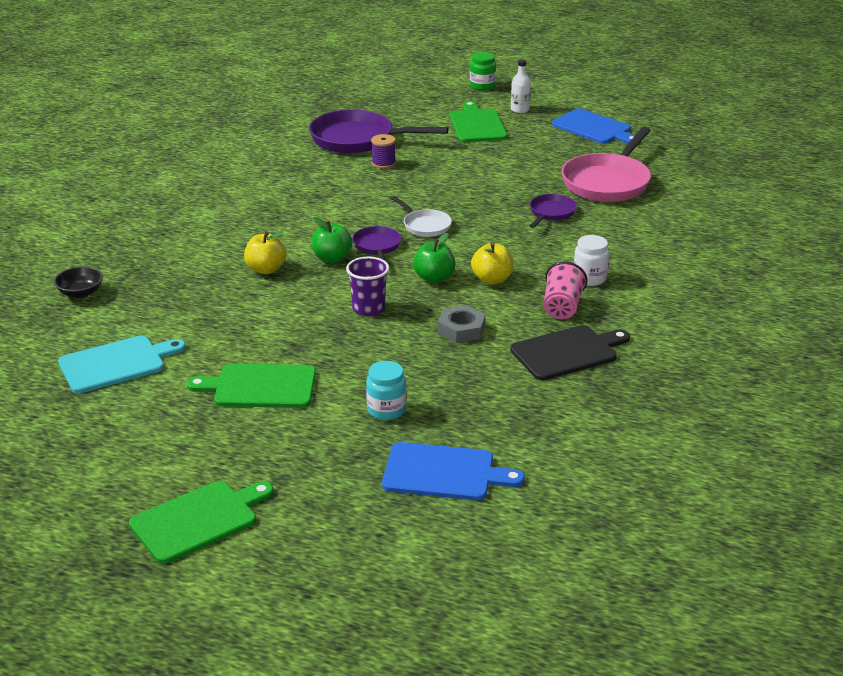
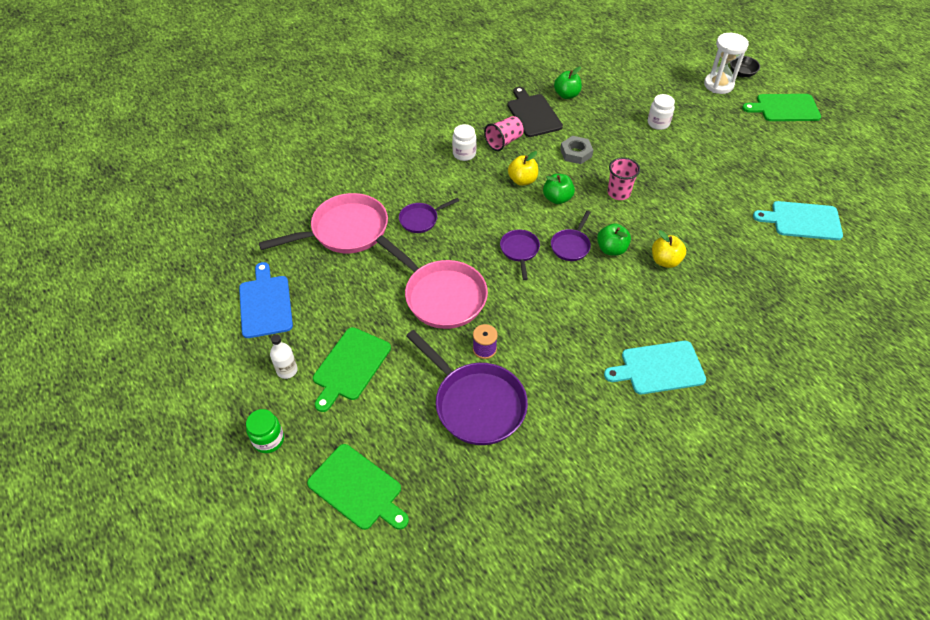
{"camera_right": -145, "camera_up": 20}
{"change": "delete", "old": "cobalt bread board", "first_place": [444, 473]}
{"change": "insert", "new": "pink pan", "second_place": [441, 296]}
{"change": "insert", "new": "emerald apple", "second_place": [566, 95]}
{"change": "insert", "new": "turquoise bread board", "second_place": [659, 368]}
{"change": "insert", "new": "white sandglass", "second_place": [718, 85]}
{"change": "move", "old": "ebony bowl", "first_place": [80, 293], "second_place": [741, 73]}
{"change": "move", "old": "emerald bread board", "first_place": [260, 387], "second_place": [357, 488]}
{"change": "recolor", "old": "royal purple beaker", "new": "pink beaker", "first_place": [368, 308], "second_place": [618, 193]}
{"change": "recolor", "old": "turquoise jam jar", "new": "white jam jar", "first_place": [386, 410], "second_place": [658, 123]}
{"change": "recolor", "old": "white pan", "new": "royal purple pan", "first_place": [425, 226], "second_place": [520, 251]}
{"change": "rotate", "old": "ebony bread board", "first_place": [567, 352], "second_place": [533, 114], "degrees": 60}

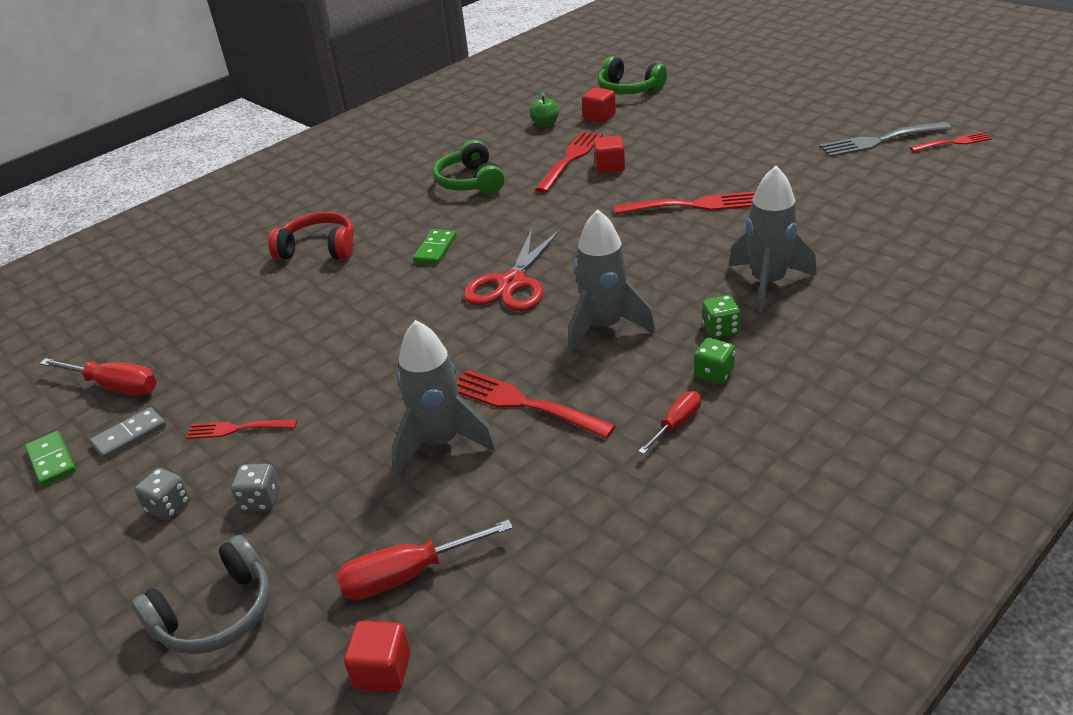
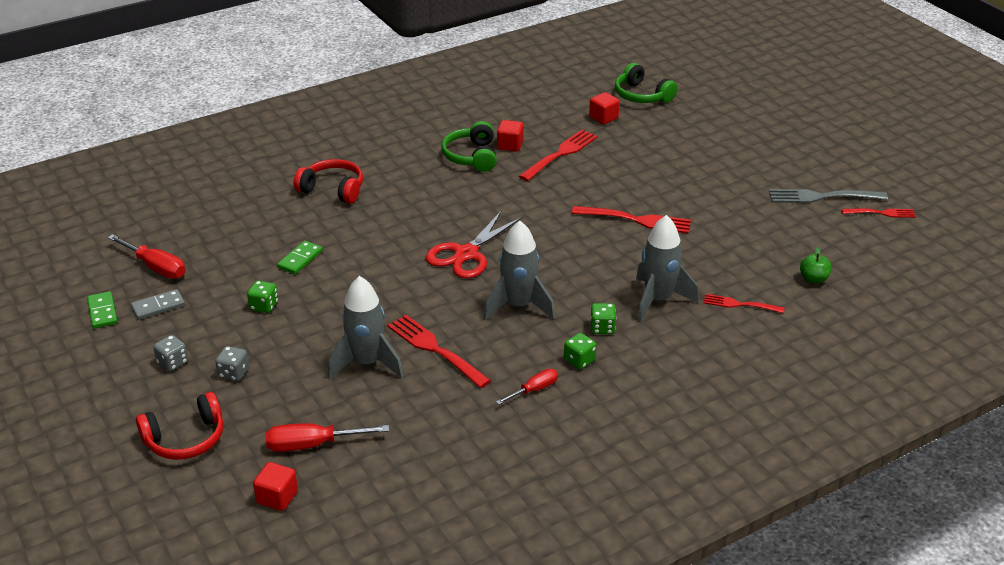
{"camera_right": 10, "camera_up": 0}
{"change": "insert", "new": "emerald game die", "second_place": [264, 306]}
{"change": "move", "old": "red table fork", "first_place": [237, 429], "second_place": [740, 304]}
{"change": "move", "old": "emerald domino", "first_place": [435, 249], "second_place": [300, 259]}
{"change": "move", "old": "emerald apple", "first_place": [545, 124], "second_place": [813, 279]}
{"change": "move", "old": "red cube", "first_place": [610, 167], "second_place": [510, 145]}
{"change": "recolor", "old": "ash-grey headphones", "new": "red headphones", "first_place": [216, 614], "second_place": [185, 439]}

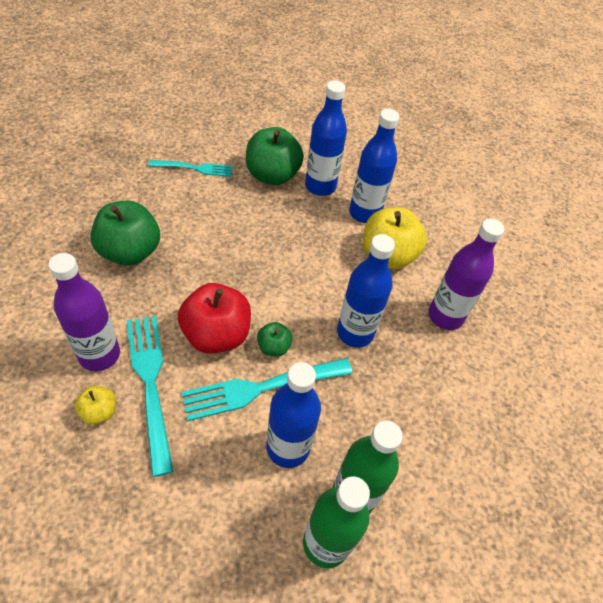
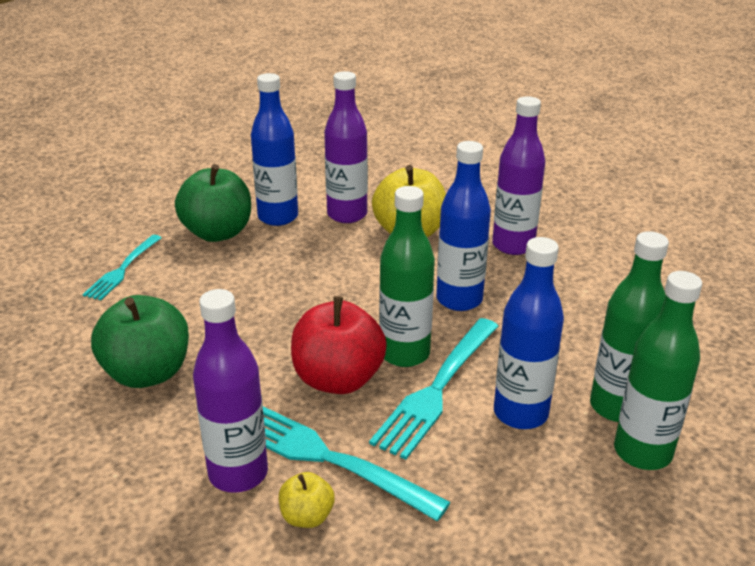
{"camera_right": -35, "camera_up": -20}
{"change": "replace", "old": "emerald apple", "new": "emerald flask", "first_place": [273, 347], "second_place": [404, 353]}
{"change": "recolor", "old": "cobalt flask", "new": "royal purple flask", "first_place": [364, 213], "second_place": [347, 215]}
{"change": "rotate", "old": "turquoise table fork", "first_place": [194, 168], "second_place": [123, 269], "degrees": 150}

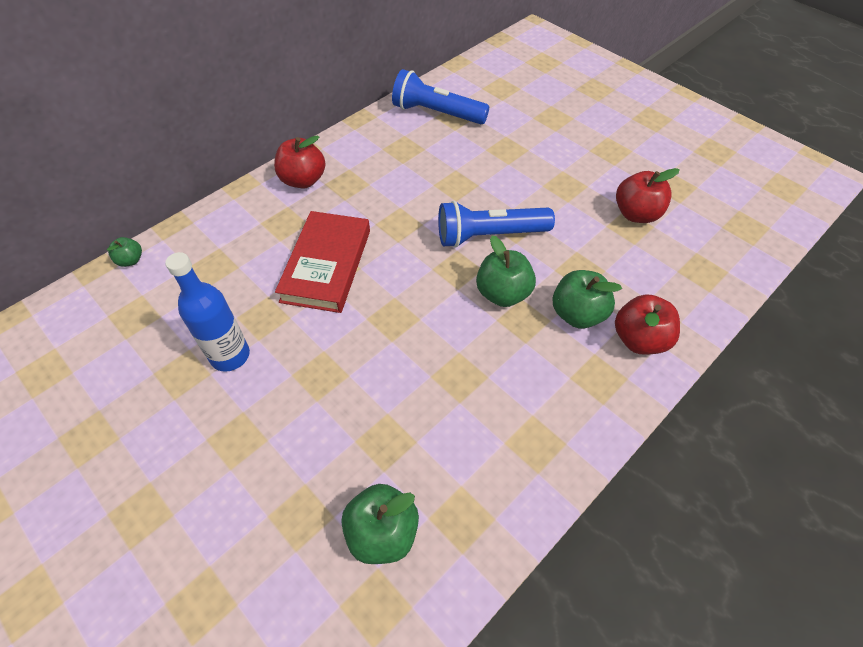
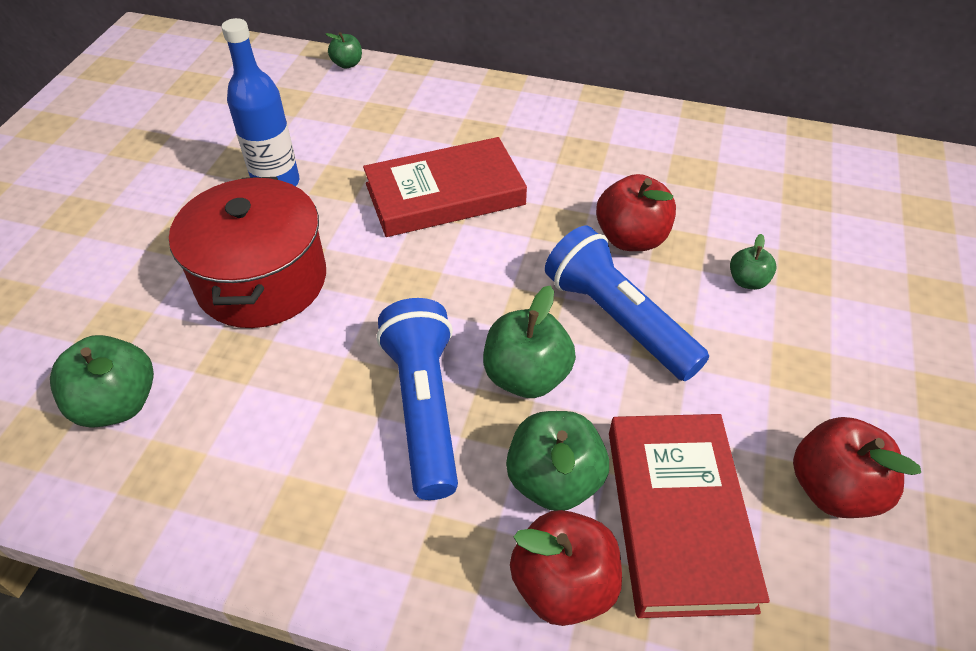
{"camera_right": 60, "camera_up": -5}
{"change": "insert", "new": "red cooking pot", "second_place": [262, 280]}
{"change": "insert", "new": "red hardback", "second_place": [678, 516]}
{"change": "insert", "new": "emerald apple", "second_place": [747, 281]}
{"change": "move", "old": "red apple", "first_place": [303, 180], "second_place": [631, 238]}
{"change": "move", "old": "cobalt flashlight", "first_place": [436, 113], "second_place": [424, 408]}

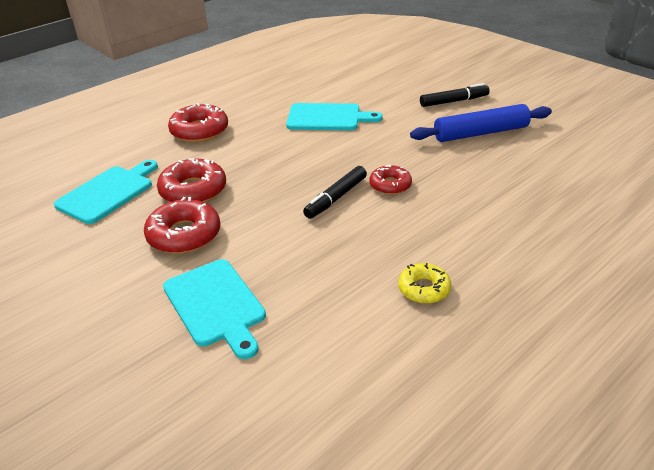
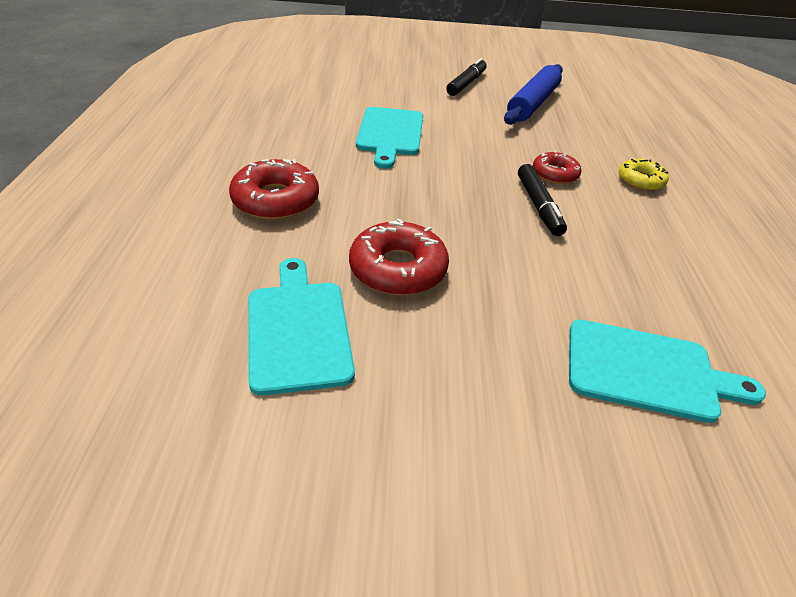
{"camera_right": -50, "camera_up": 5}
{"change": "delete", "old": "red doughnut", "first_place": [184, 235]}
{"change": "move", "old": "golden doughnut", "first_place": [424, 289], "second_place": [640, 181]}
{"change": "rotate", "old": "turquoise bread board", "first_place": [328, 118], "second_place": [390, 134], "degrees": 135}

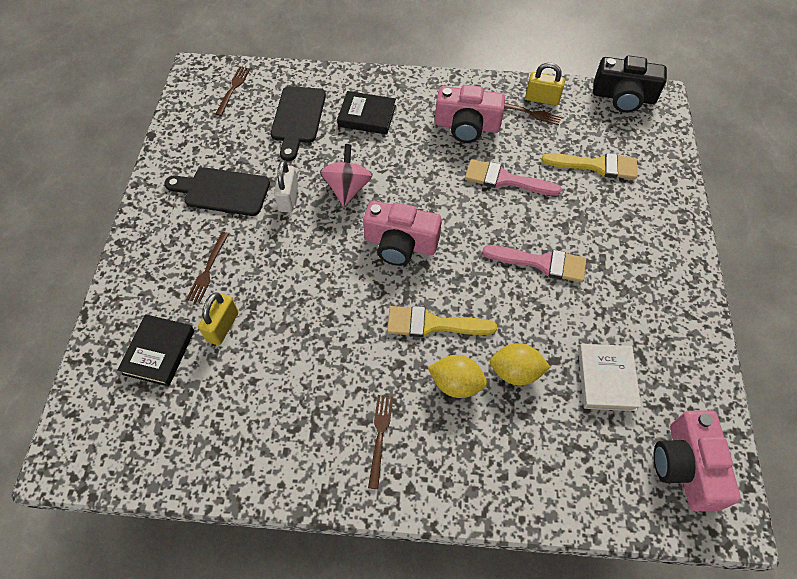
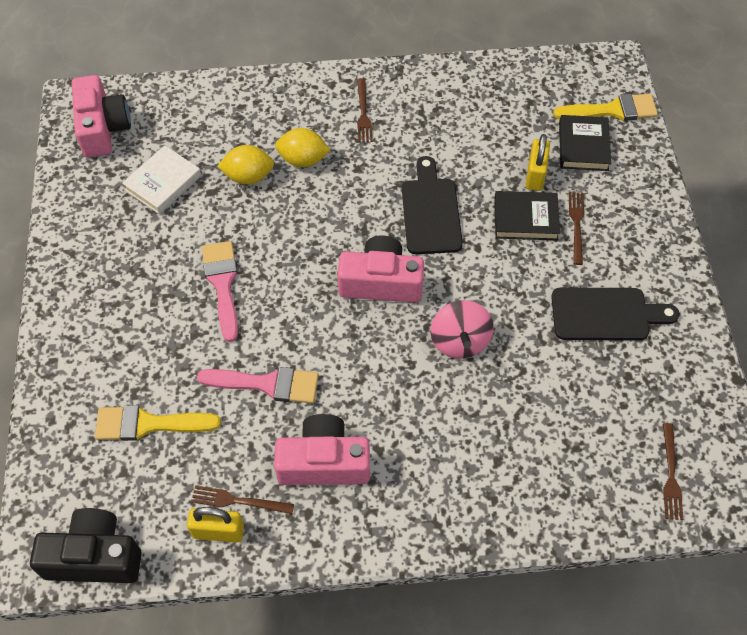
{"camera_right": 170, "camera_up": 0}
{"change": "delete", "old": "white lock", "first_place": [288, 198]}
{"change": "move", "old": "ebony bread board", "first_place": [298, 118], "second_place": [430, 211]}
{"change": "move", "old": "ebony hardback", "first_place": [367, 116], "second_place": [525, 219]}
{"change": "move", "old": "golden paintbrush", "first_place": [432, 324], "second_place": [612, 110]}
{"change": "rotate", "old": "pink paintbrush", "first_place": [541, 263], "second_place": [222, 284], "degrees": 75}
{"change": "rotate", "old": "white hardback", "first_place": [606, 379], "second_place": [163, 183], "degrees": 45}

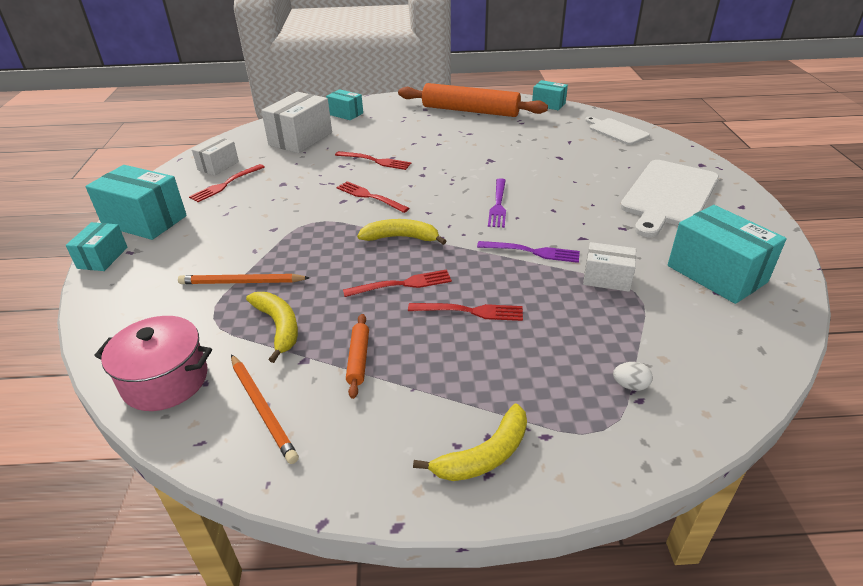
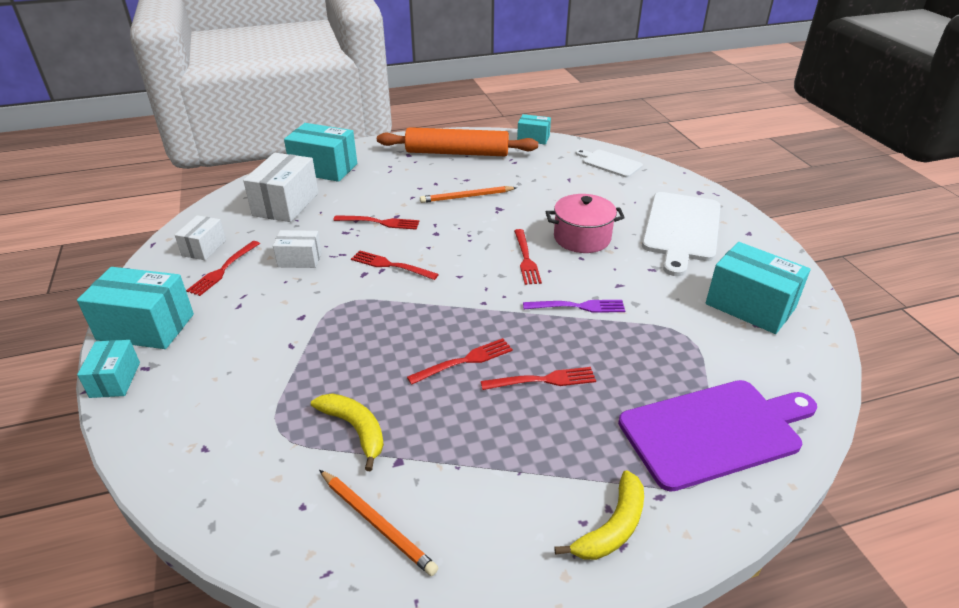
{"camera_right": -15, "camera_up": 0}
{"change": "delete", "old": "bright orange rolling pin", "first_place": [358, 359]}
{"change": "delete", "old": "golden toy banana", "first_place": [401, 238]}
{"change": "move", "old": "pink cooking pot", "first_place": [165, 380], "second_place": [582, 238]}
{"change": "move", "old": "bright orange wooden pencil", "first_place": [242, 282], "second_place": [466, 197]}
{"change": "move", "old": "white box", "first_place": [607, 278], "second_place": [300, 259]}
{"change": "replace", "old": "white egg", "new": "royal purple bread board", "first_place": [630, 385], "second_place": [715, 431]}
{"change": "recolor", "old": "royal purple table fork", "new": "red table fork", "first_place": [498, 205], "second_place": [526, 259]}
{"change": "resize", "old": "turquoise box", "first_place": [345, 114], "second_place": [324, 168], "factor": 1.74}

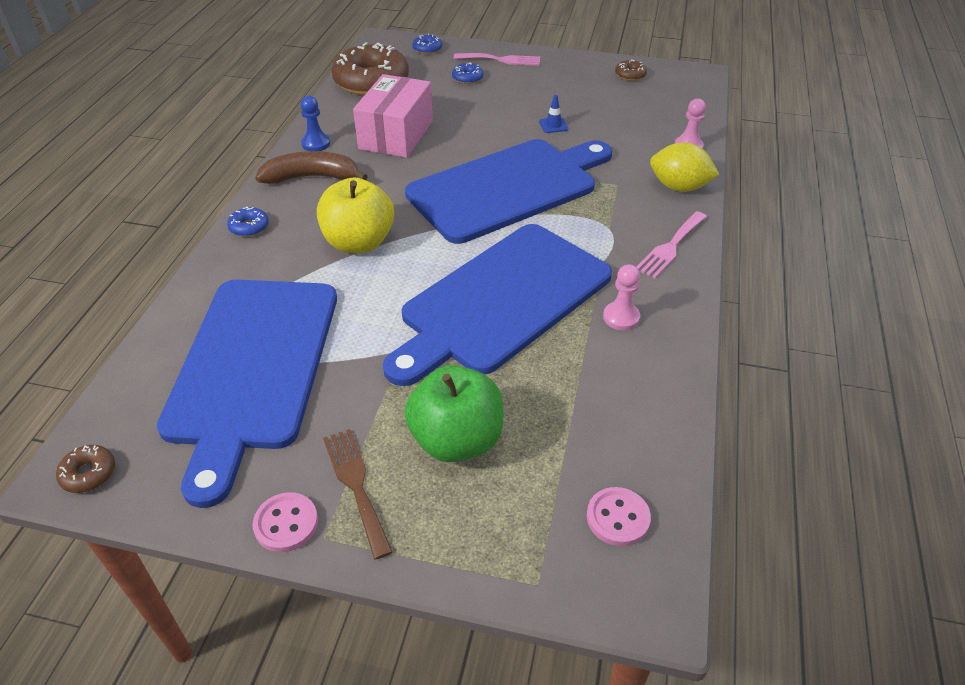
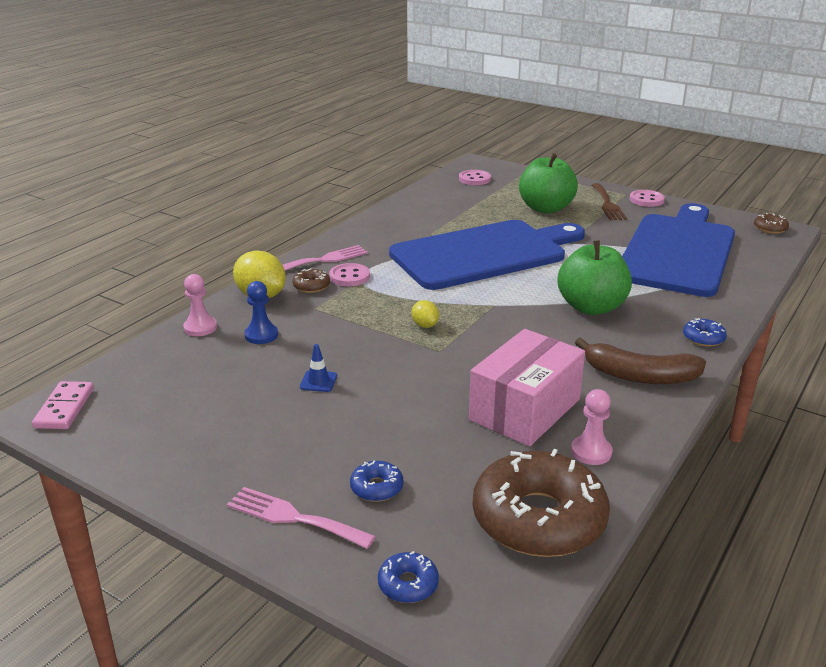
{"camera_right": -160, "camera_up": -15}
{"change": "insert", "new": "pink domino", "second_place": [65, 408]}
{"change": "insert", "new": "pink sewing button", "second_place": [349, 277]}
{"change": "move", "old": "cobalt chess pawn", "first_place": [316, 144], "second_place": [261, 335]}
{"change": "move", "old": "pink chess pawn", "first_place": [621, 317], "second_place": [591, 452]}
{"change": "move", "old": "dark brown doughnut", "first_place": [630, 75], "second_place": [311, 286]}
{"change": "replace", "old": "cobalt bread board", "new": "golden citrus fruit", "first_place": [508, 188], "second_place": [425, 325]}
{"change": "recolor", "old": "golden apple", "new": "emerald apple", "first_place": [359, 242], "second_place": [591, 307]}

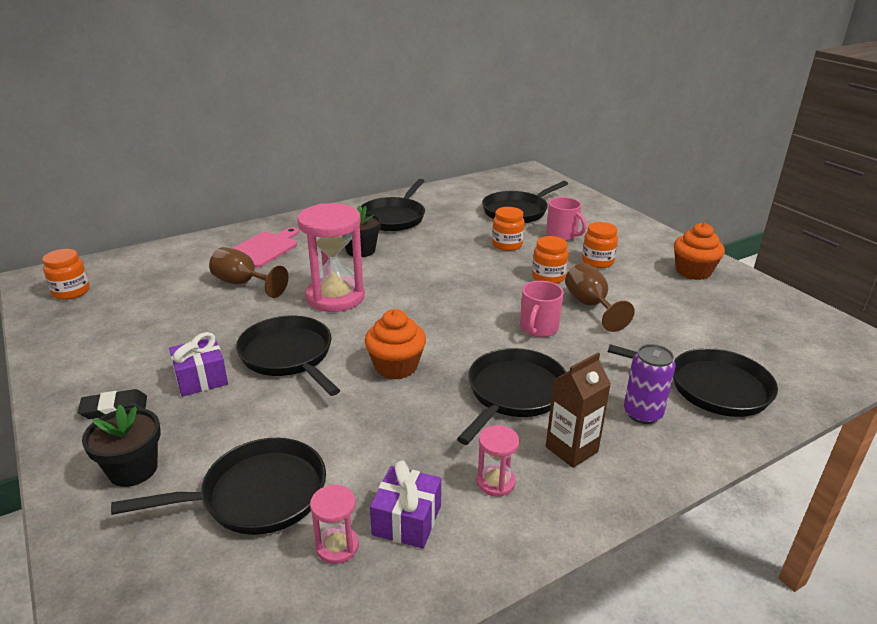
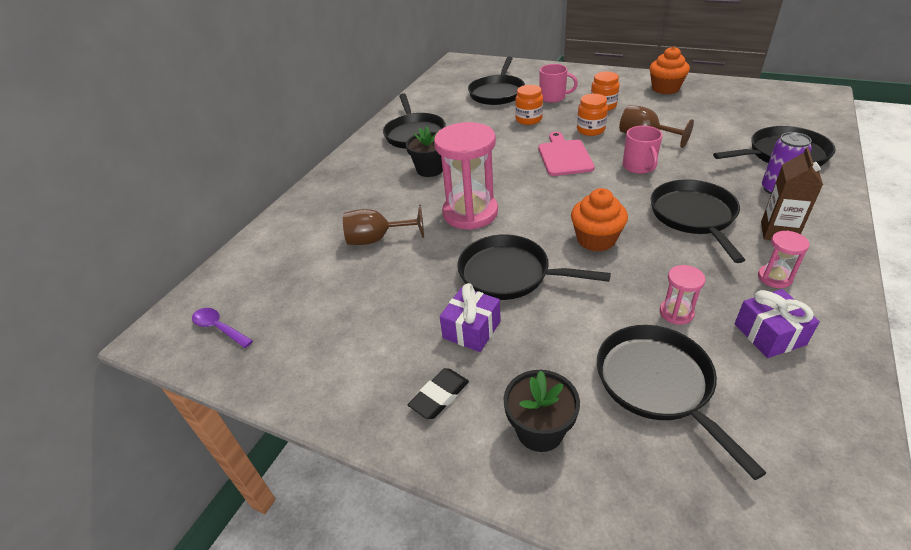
{"camera_right": -30, "camera_up": 10}
{"change": "move", "old": "pink bread board", "first_place": [264, 249], "second_place": [564, 156]}
{"change": "move", "old": "pink sandglass", "first_place": [337, 546], "second_place": [676, 313]}
{"change": "replace", "old": "bright orange jam jar", "new": "royal purple tablespoon", "first_place": [71, 292], "second_place": [219, 328]}
{"change": "rotate", "old": "ebony pan", "first_place": [257, 495], "second_place": [657, 384], "degrees": -60}

